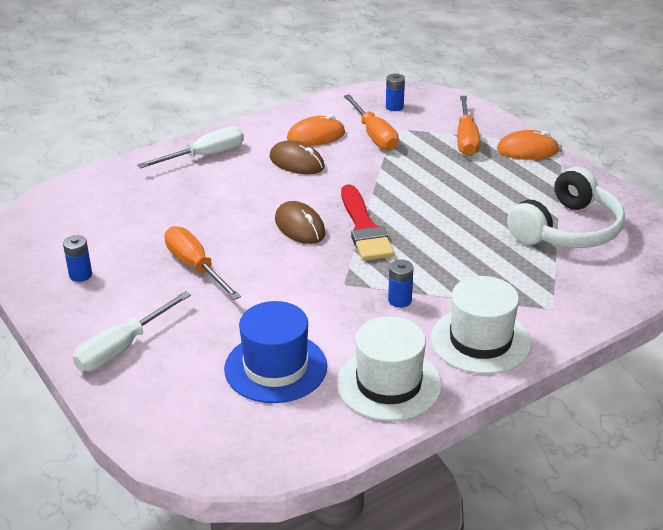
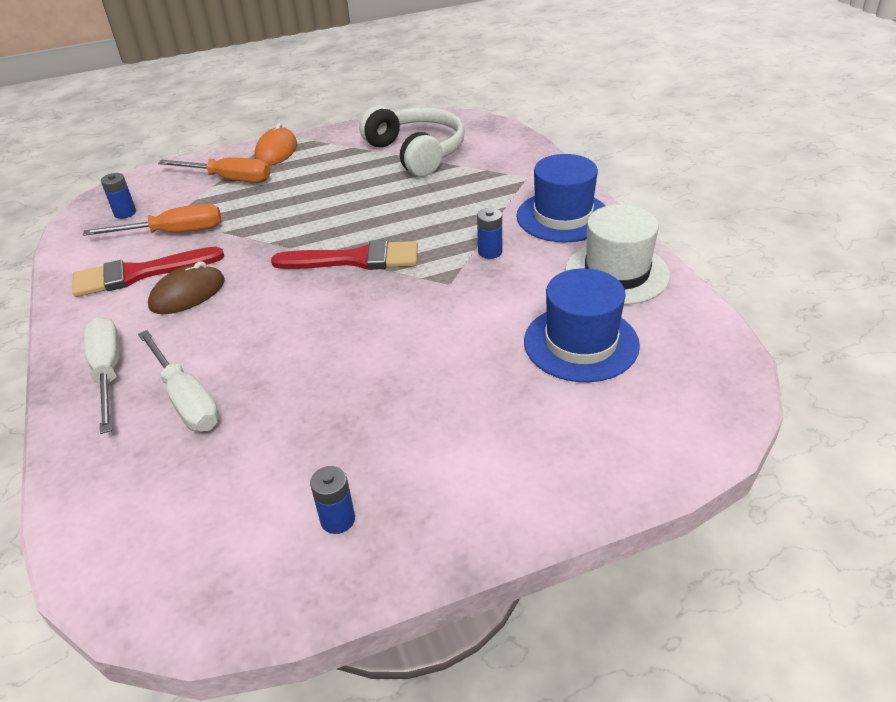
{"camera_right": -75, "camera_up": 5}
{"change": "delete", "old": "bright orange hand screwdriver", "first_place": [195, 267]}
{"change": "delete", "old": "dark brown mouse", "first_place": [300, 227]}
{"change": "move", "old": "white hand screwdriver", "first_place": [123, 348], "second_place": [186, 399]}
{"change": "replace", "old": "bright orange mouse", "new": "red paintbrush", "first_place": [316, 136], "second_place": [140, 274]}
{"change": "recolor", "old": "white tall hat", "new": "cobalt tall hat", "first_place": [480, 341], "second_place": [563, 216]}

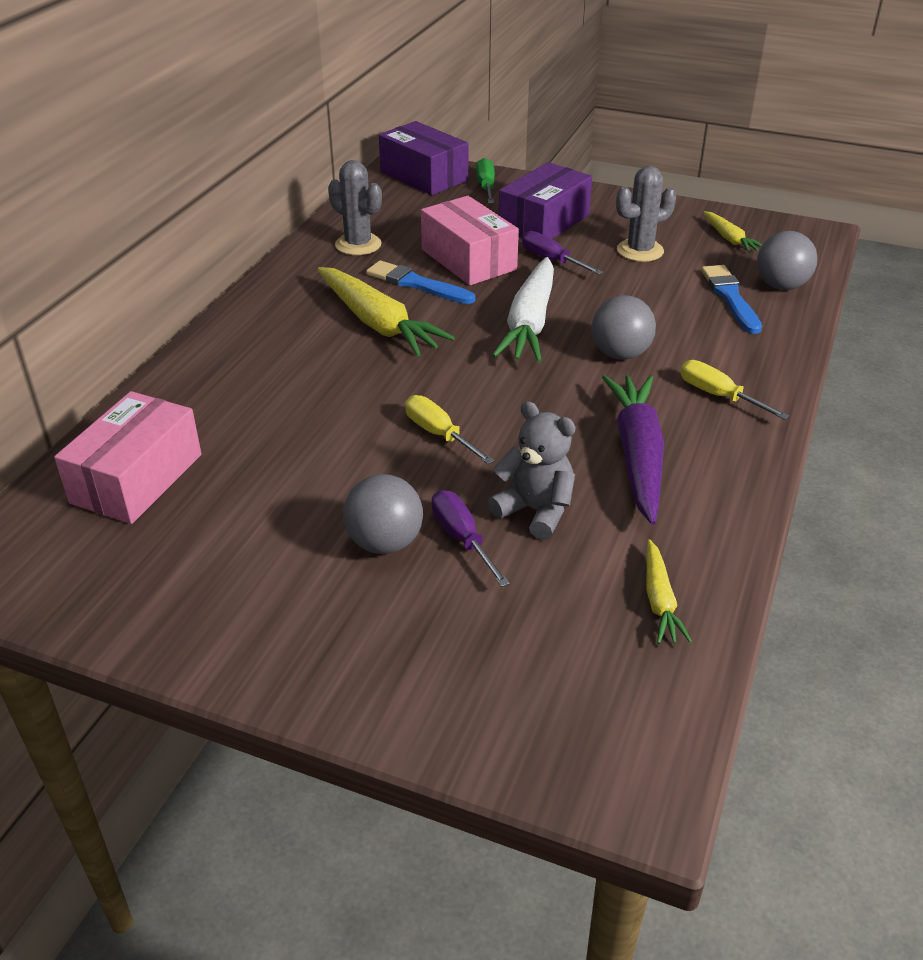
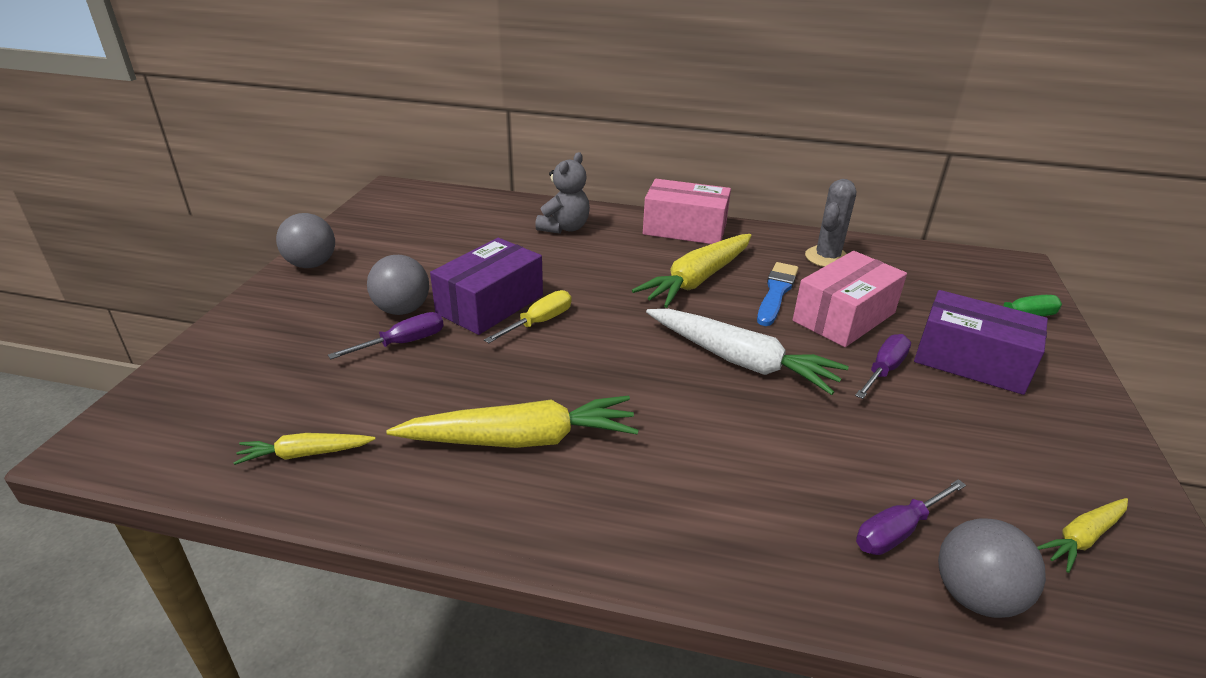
{"camera_right": 80, "camera_up": -5}
{"change": "delete", "old": "ash-grey prickly plant", "first_place": [640, 251]}
{"change": "delete", "old": "golden hand screwdriver", "first_place": [719, 396]}
{"change": "move", "old": "pink box", "first_place": [137, 478], "second_place": [685, 229]}
{"change": "move", "old": "royal purple box", "first_place": [424, 176], "second_place": [490, 304]}
{"change": "move", "old": "ash-grey teddy bear", "first_place": [535, 511], "second_place": [564, 228]}
{"change": "move", "old": "ash-grey ball", "first_place": [620, 354], "second_place": [311, 264]}
{"change": "replace", "old": "cobalt paintbrush", "new": "royal purple hand screwdriver", "first_place": [730, 297], "second_place": [898, 531]}
{"change": "recolor", "old": "royal purple root vegetable", "new": "golden root vegetable", "first_place": [637, 455], "second_place": [521, 439]}
{"change": "rotate", "old": "white root vegetable", "first_place": [530, 323], "second_place": [740, 361], "degrees": -150}

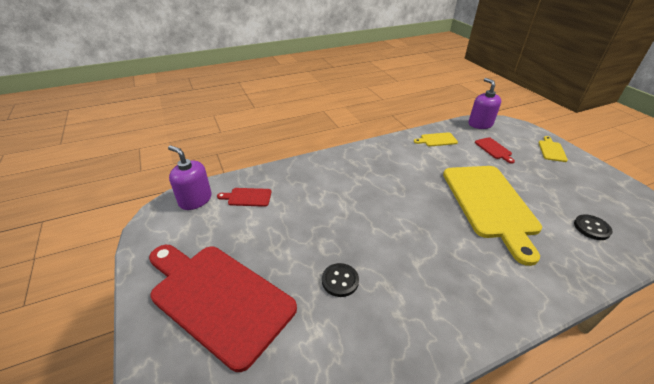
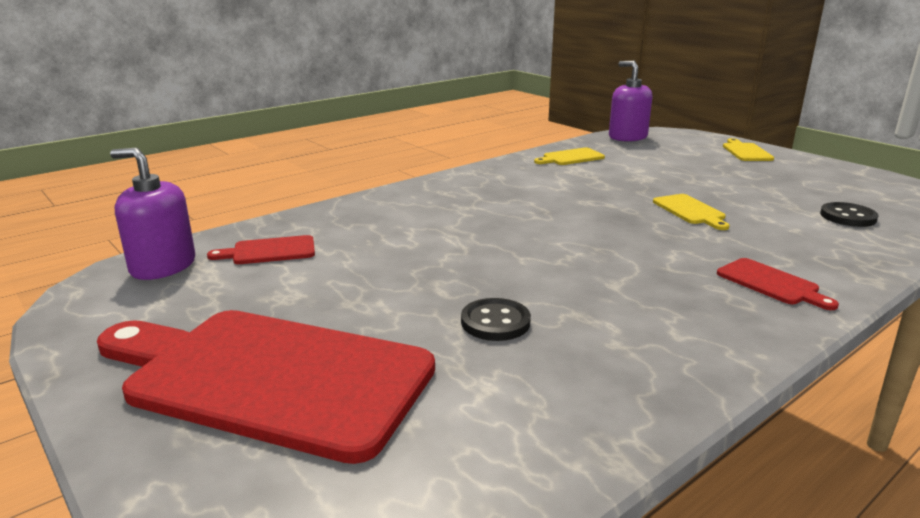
{"camera_right": -15, "camera_up": -15}
{"change": "move", "old": "red bread board", "first_place": [494, 149], "second_place": [771, 283]}
{"change": "resize", "old": "golden bread board", "first_place": [490, 204], "second_place": [690, 211], "factor": 0.4}

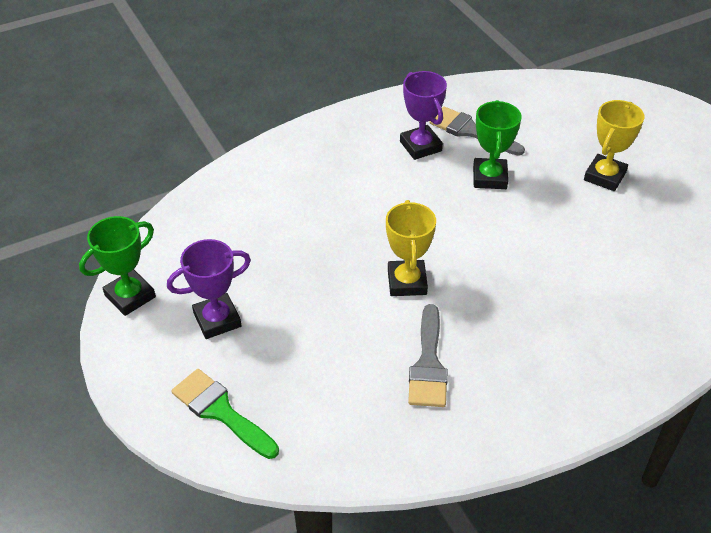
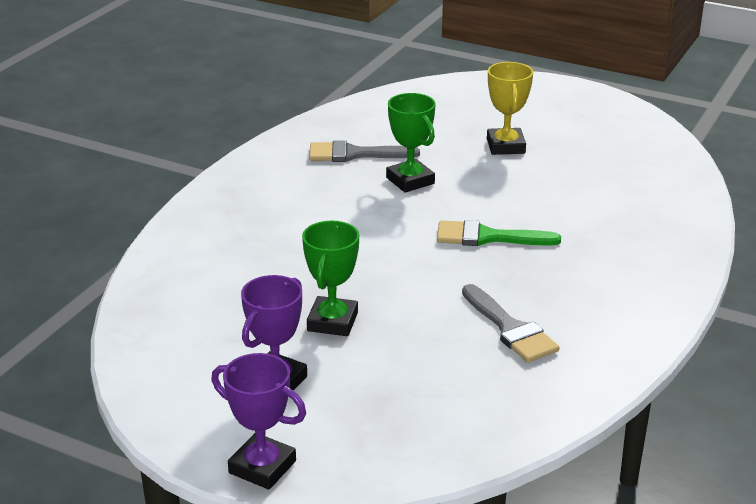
{"camera_right": -35, "camera_up": -15}
{"change": "delete", "old": "golden award cup", "first_place": [407, 282]}
{"change": "move", "old": "emerald award cup", "first_place": [130, 296], "second_place": [332, 322]}
{"change": "move", "old": "emerald paintbrush", "first_place": [220, 411], "second_place": [487, 237]}
{"change": "move", "old": "royal purple award cup", "first_place": [420, 146], "second_place": [262, 467]}

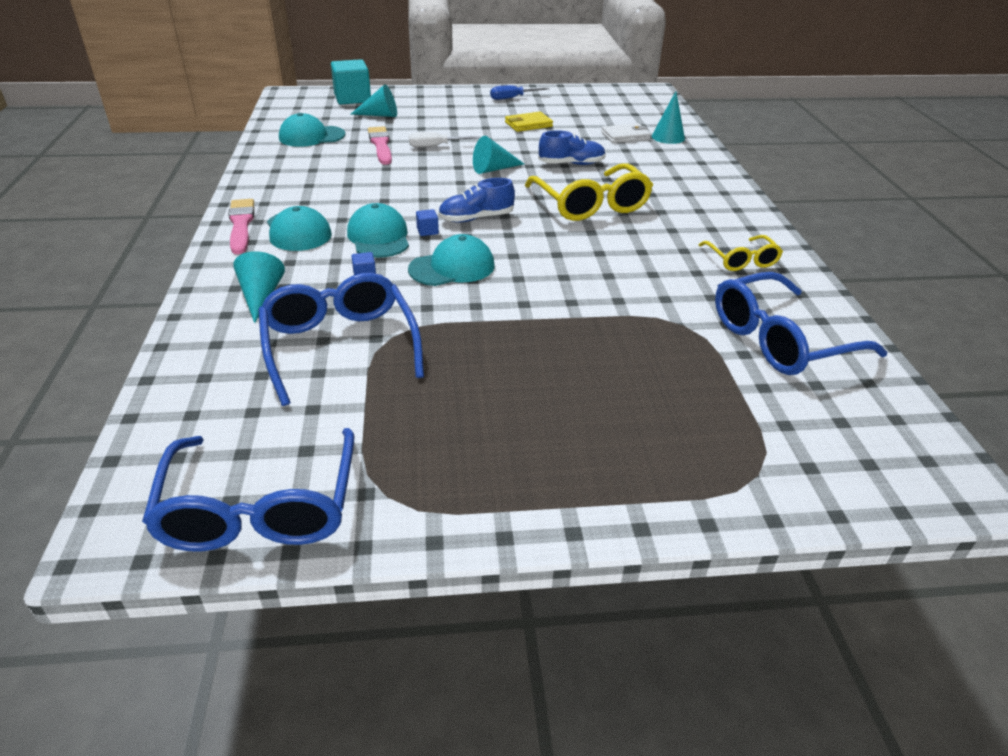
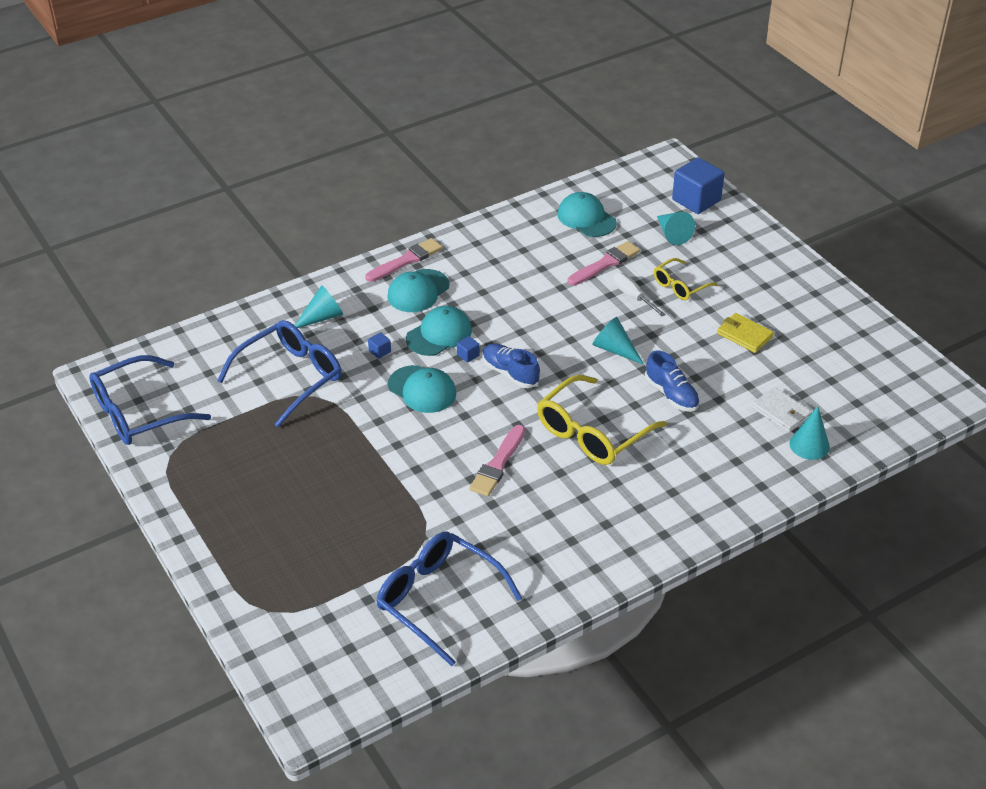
{"camera_right": 65, "camera_up": 5}
{"change": "delete", "old": "cobalt hand screwdriver", "first_place": [512, 98]}
{"change": "insert", "new": "pink paintbrush", "second_place": [498, 464]}
{"change": "move", "old": "golden spectacles", "first_place": [741, 260], "second_place": [680, 285]}
{"change": "recolor", "old": "turquoise cube", "new": "cobalt cube", "first_place": [352, 98], "second_place": [696, 200]}

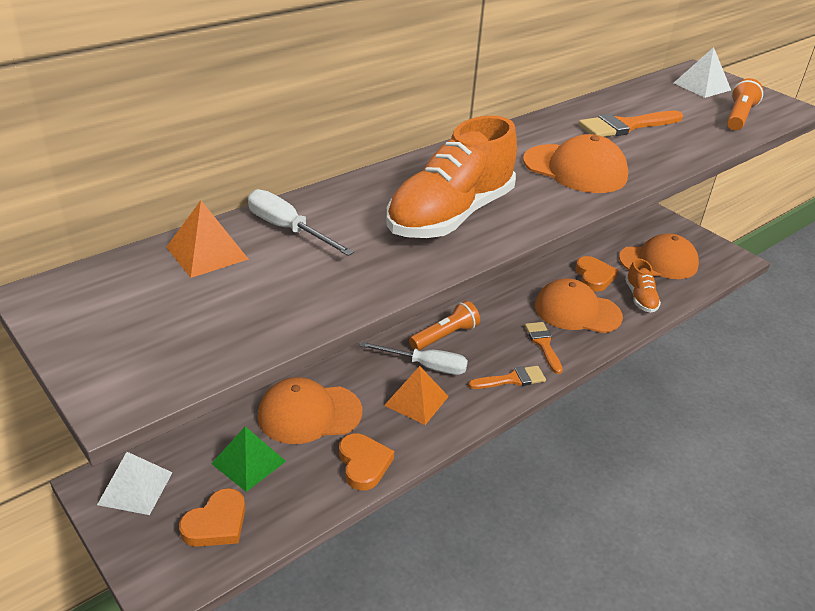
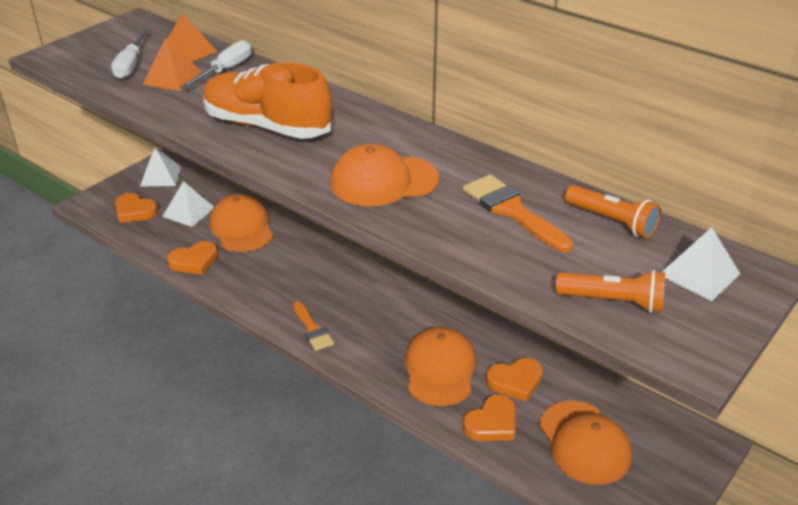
{"camera_right": 80, "camera_up": 0}
{"change": "delete", "old": "bright orange paintbrush", "first_place": [543, 344]}
{"change": "move", "old": "white hand screwdriver", "first_place": [425, 366], "second_place": [131, 65]}
{"change": "move", "old": "bright orange pyramid shape", "first_place": [416, 401], "second_place": [172, 78]}
{"change": "move", "old": "bright orange flashlight", "first_place": [445, 336], "second_place": [612, 222]}
{"change": "replace", "old": "bright orange shoe", "new": "bright orange love heart", "first_place": [640, 298], "second_place": [492, 423]}
{"change": "recolor", "old": "emerald pyramid shape", "new": "white pyramid shape", "first_place": [248, 462], "second_place": [188, 212]}
{"change": "rotate", "old": "bright orange baseball cap", "first_place": [575, 169], "second_place": [383, 181], "degrees": 60}

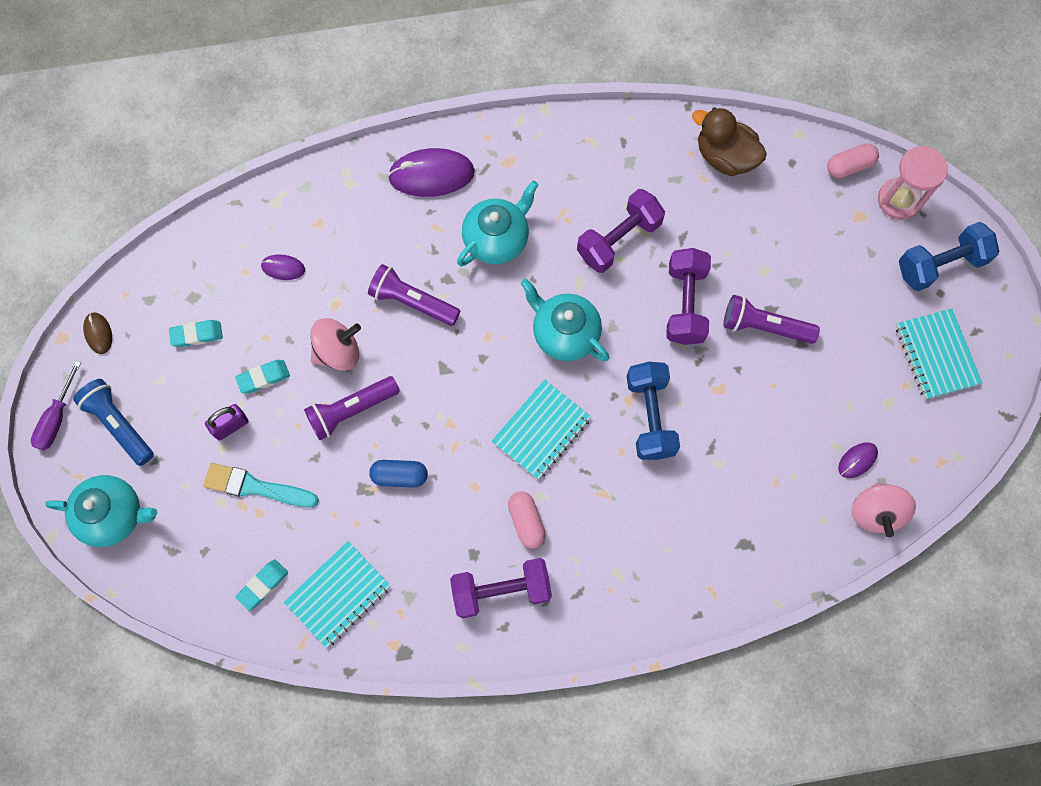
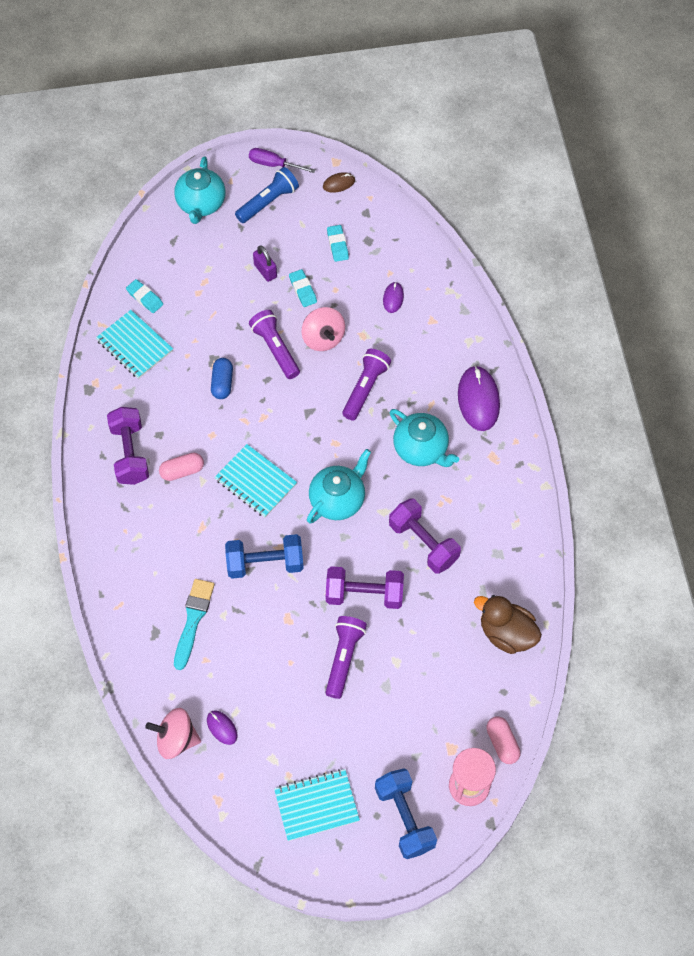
{"camera_right": 90, "camera_up": -10}
{"change": "move", "old": "turquoise paintbrush", "first_place": [256, 487], "second_place": [193, 620]}
{"change": "rotate", "old": "dark brown rubber duck", "first_place": [725, 157], "second_place": [506, 633], "degrees": -90}

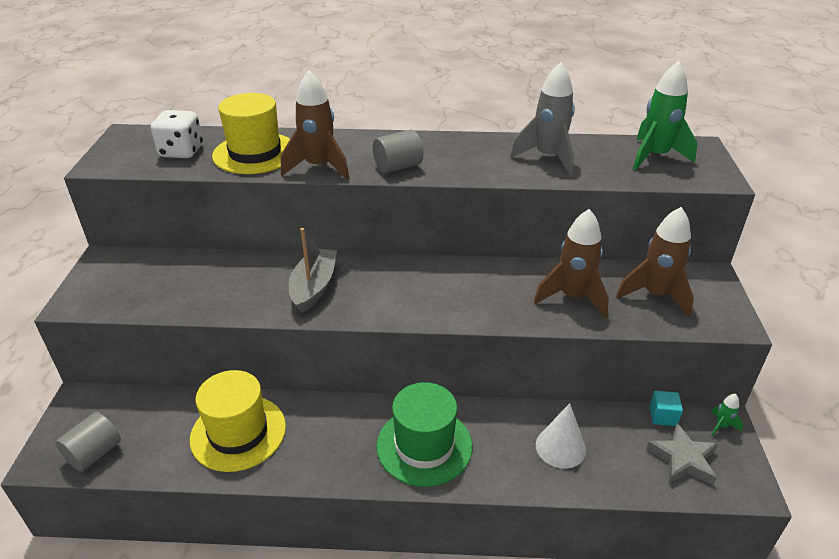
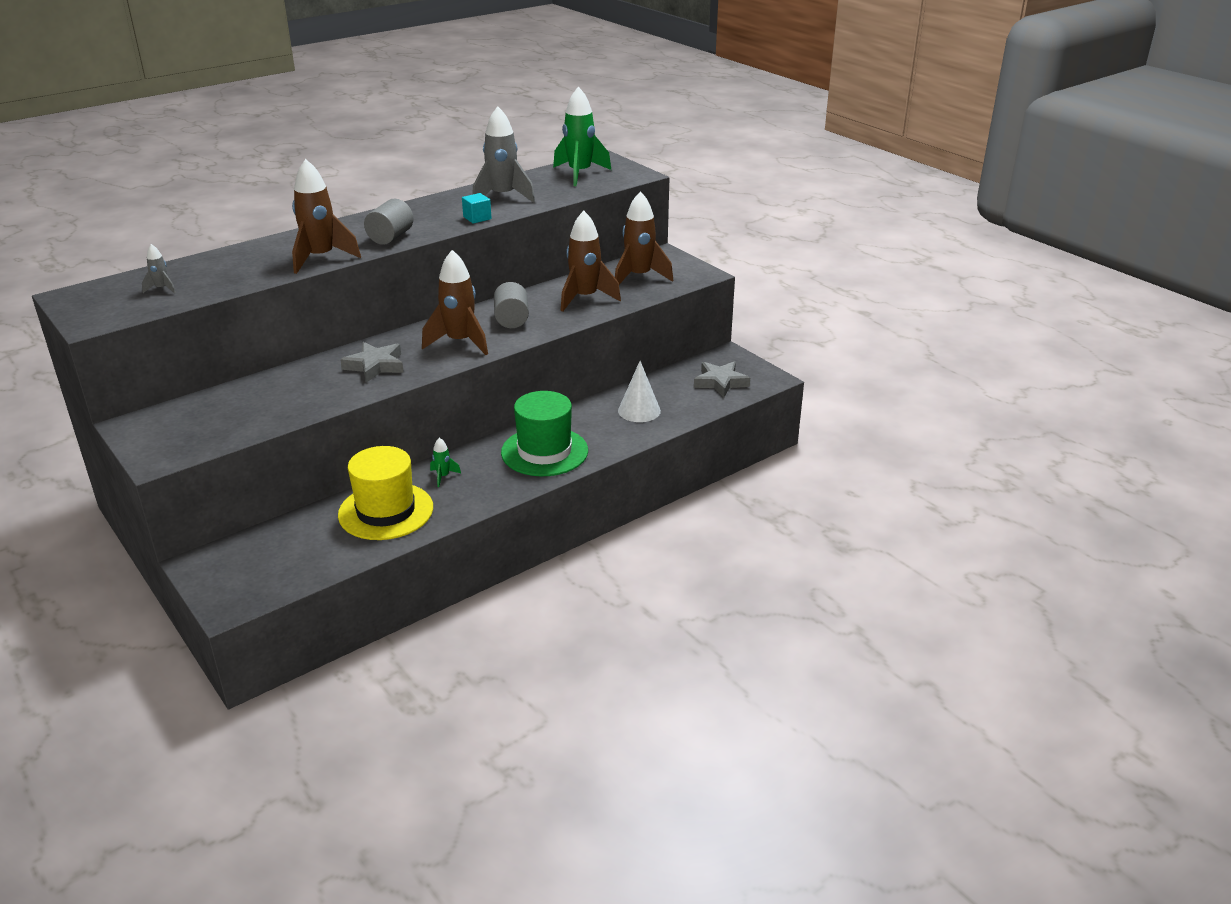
{"camera_right": -40, "camera_up": -5}
{"change": "delete", "old": "golden tall hat", "first_place": [255, 153]}
{"change": "insert", "new": "dark brown toy rocket", "second_place": [460, 342]}
{"change": "move", "old": "ash-grey solid cylinder", "first_place": [94, 453], "second_place": [512, 320]}
{"change": "move", "old": "turquoise cube", "first_place": [663, 416], "second_place": [477, 218]}
{"change": "move", "old": "emerald toy rocket", "first_place": [721, 426], "second_place": [443, 476]}
{"change": "replace", "old": "white game die", "new": "ash-grey toy rocket", "first_place": [181, 151], "second_place": [162, 289]}
{"change": "replace", "old": "ash-grey boat", "new": "ash-grey star", "first_place": [314, 287], "second_place": [375, 366]}

